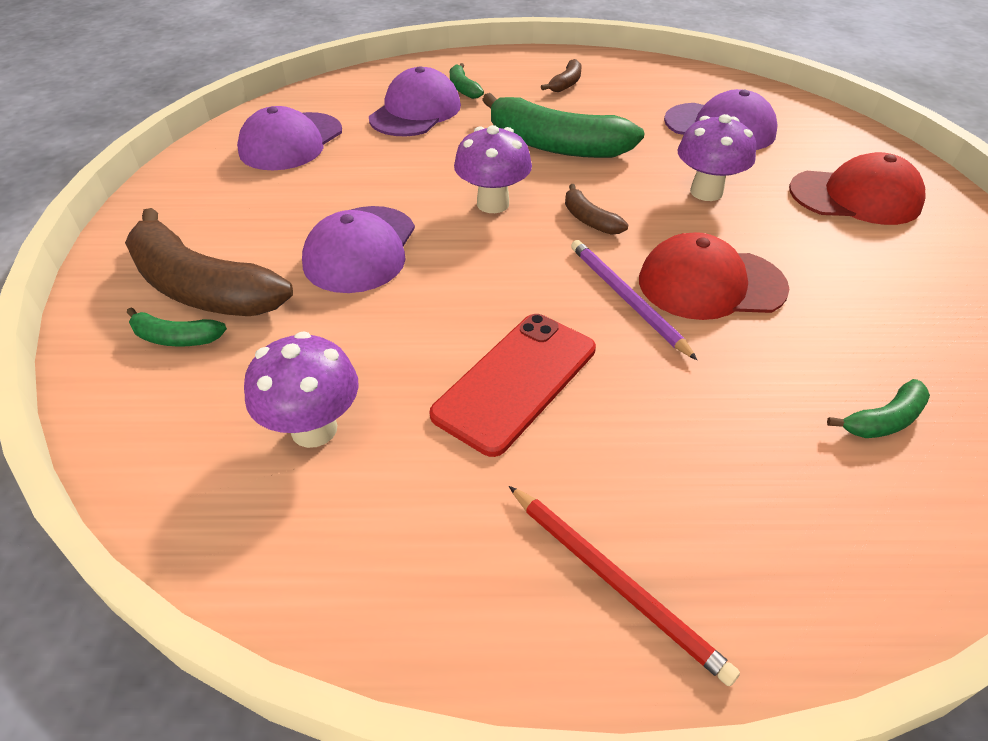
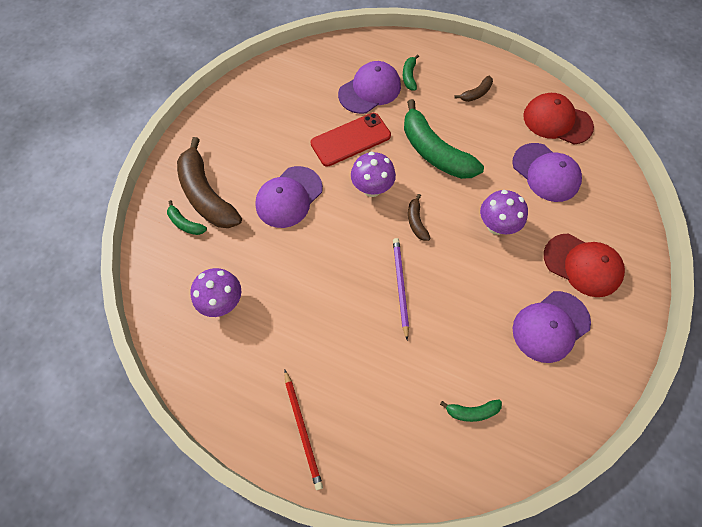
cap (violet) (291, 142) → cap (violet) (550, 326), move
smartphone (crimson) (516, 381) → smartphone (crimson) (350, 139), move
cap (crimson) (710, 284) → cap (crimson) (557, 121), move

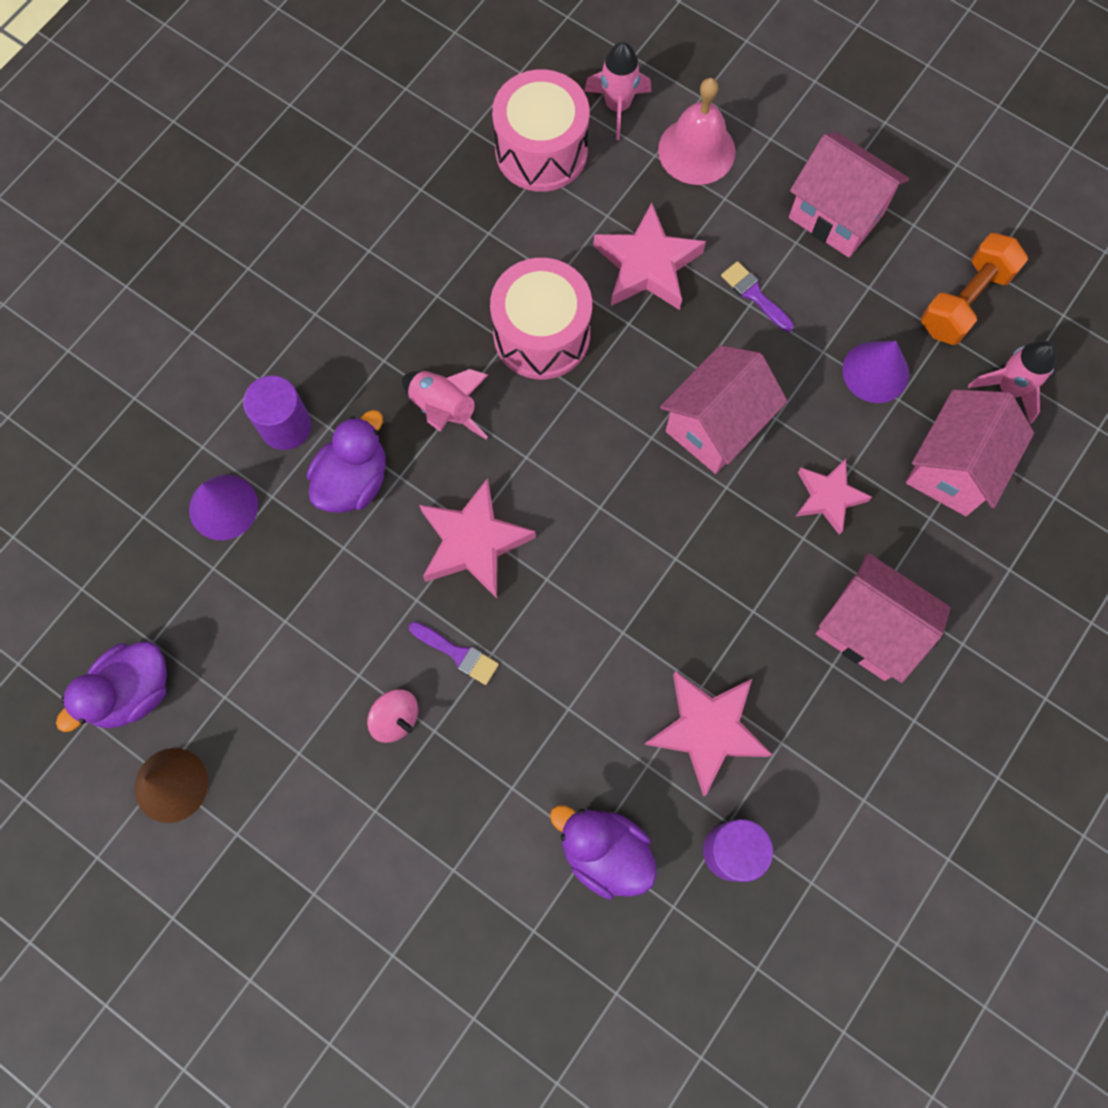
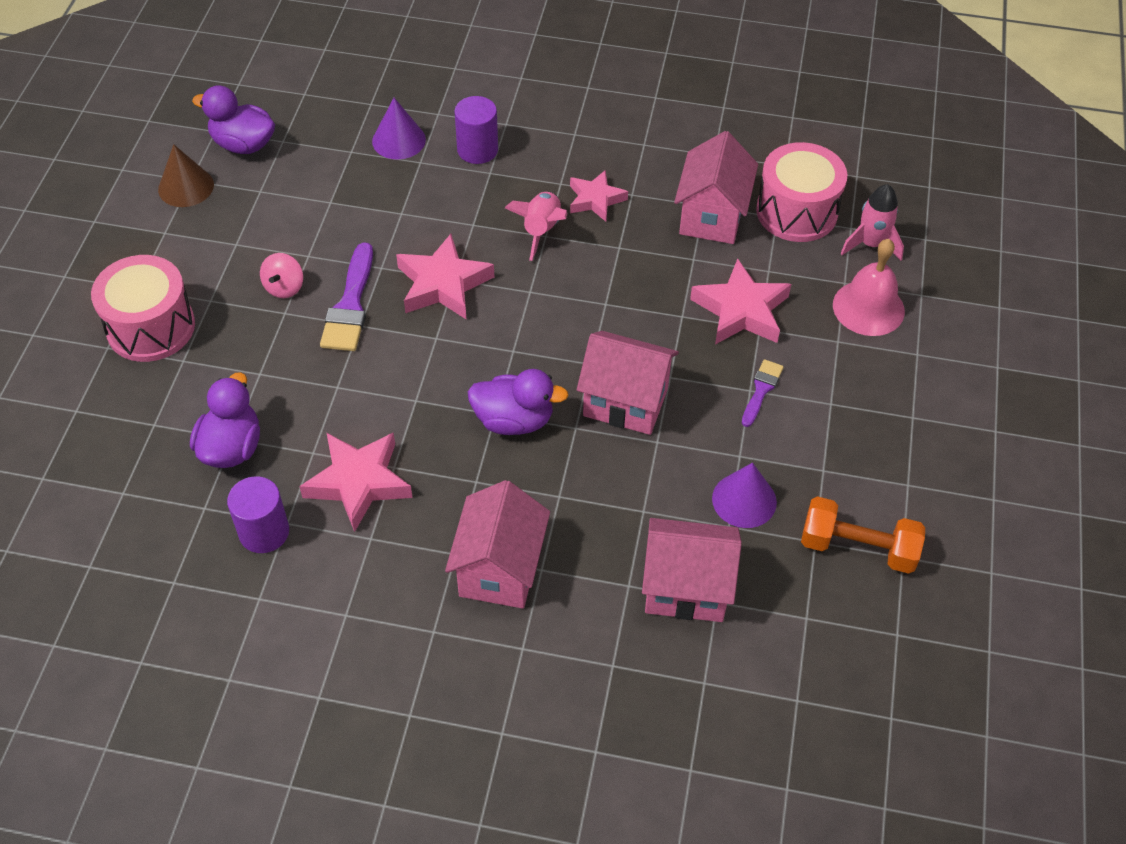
rocket (rosy) (1009, 388) → -
rubber duck (violet) (353, 480) → rubber duck (violet) (514, 420), move
toy drum (rosy) (541, 334) → toy drum (rosy) (151, 327), move
house (rosy) (836, 215) → house (rosy) (712, 216), move
star shape (rosy) (828, 497) → star shape (rosy) (595, 199), move
paintbrush (violet) (457, 654) → paintbrush (violet) (350, 305), x1.72

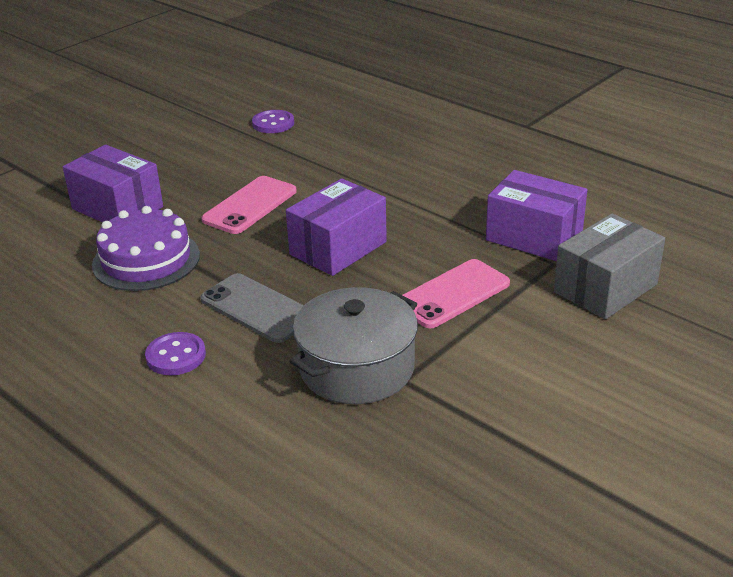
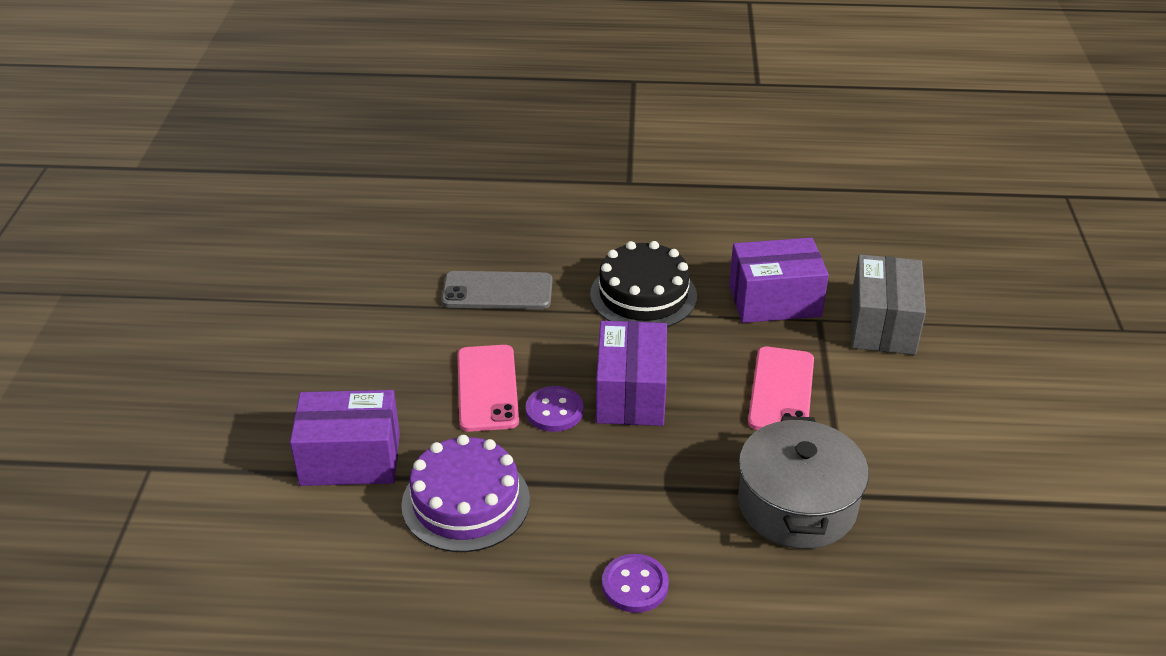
- → layer cake (black) (643, 295)
smartphone (grey) (257, 308) → smartphone (grey) (497, 291), move
button (violet) (273, 123) → button (violet) (554, 411), move

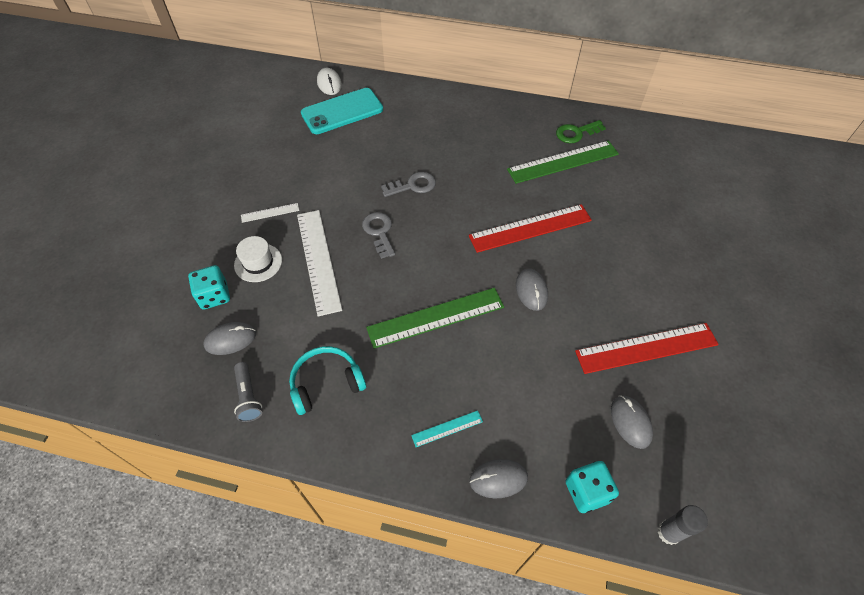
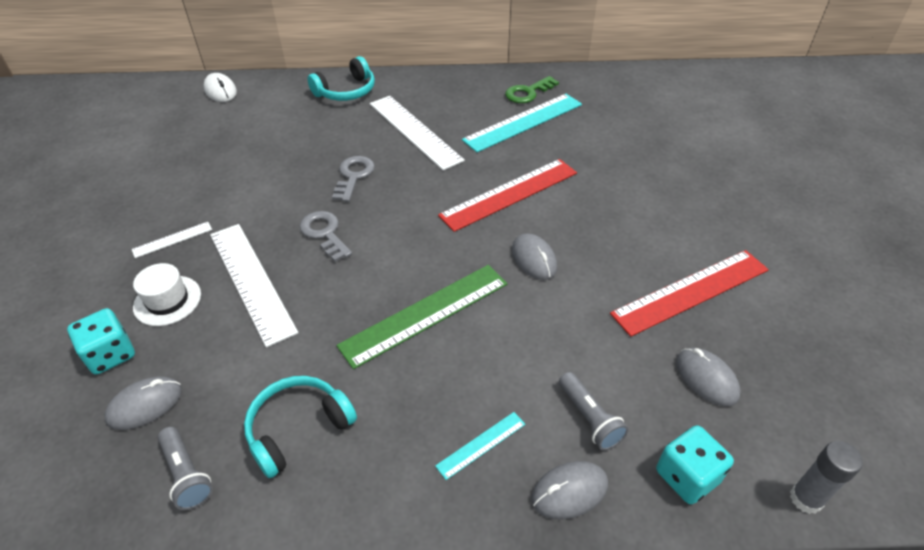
smartphone (turquoise) (342, 111) → -
- → headset (turquoise) (346, 91)
- → measuring stick (pure white) (414, 131)
- → torch (grey) (589, 418)
measuring stick (leaf-green) (563, 162) → measuring stick (turquoise) (523, 122)
latchkey (grey) (413, 185) → latchkey (grey) (353, 176), 45 degrees counterclockwise

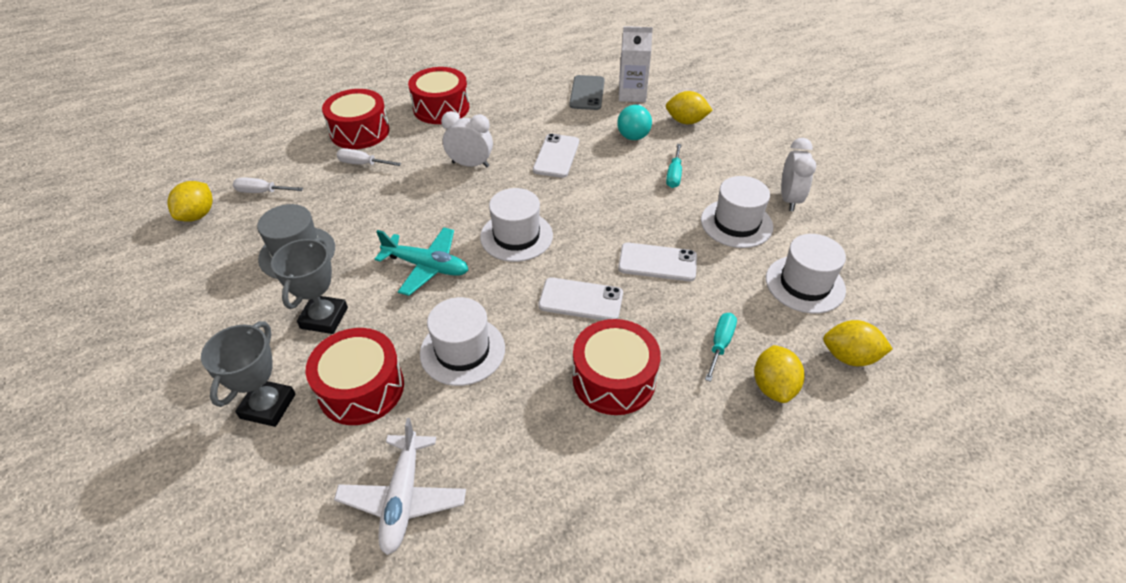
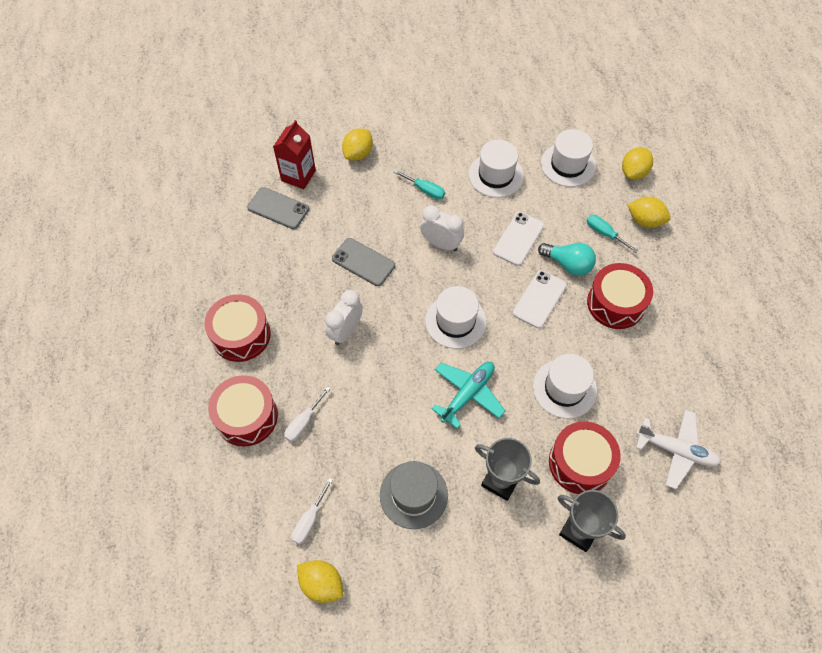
lightbulb (turquoise) (634, 132) → lightbulb (turquoise) (568, 264), move
clock (pure white) (789, 199) → clock (pure white) (441, 244), move
smartphone (pure white) (556, 156) → smartphone (grey) (363, 262)
carton (pure white) (632, 94) → carton (crimson) (298, 176)

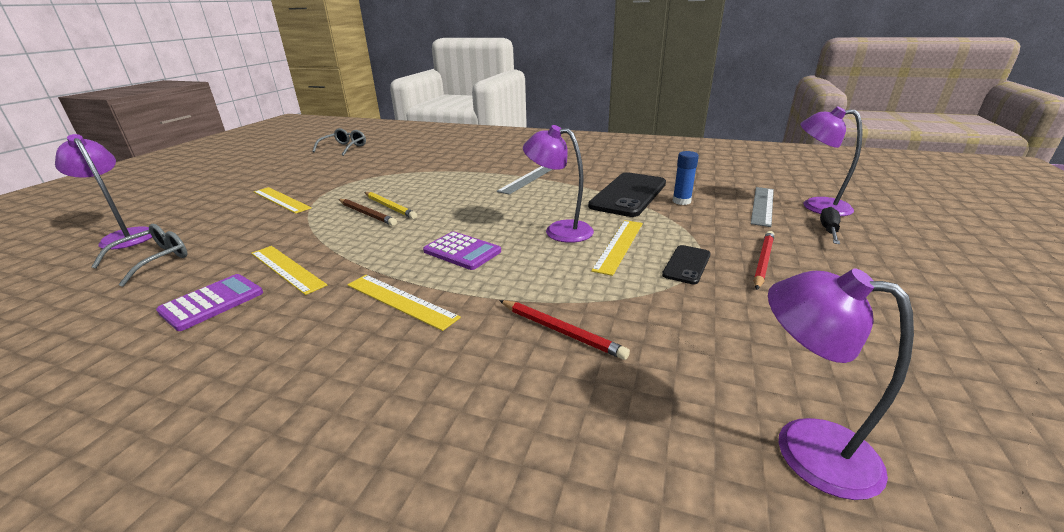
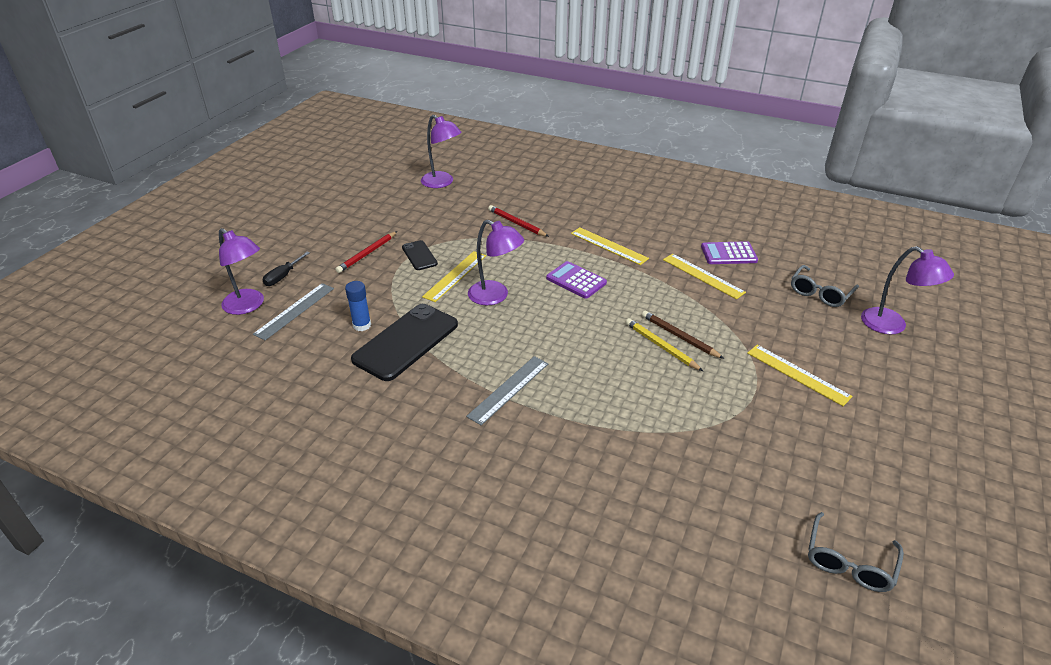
adding machine (violet) (212, 302) → adding machine (violet) (728, 254), 45 degrees clockwise
smartphone (black) (686, 265) → smartphone (black) (419, 255), 60 degrees counterclockwise

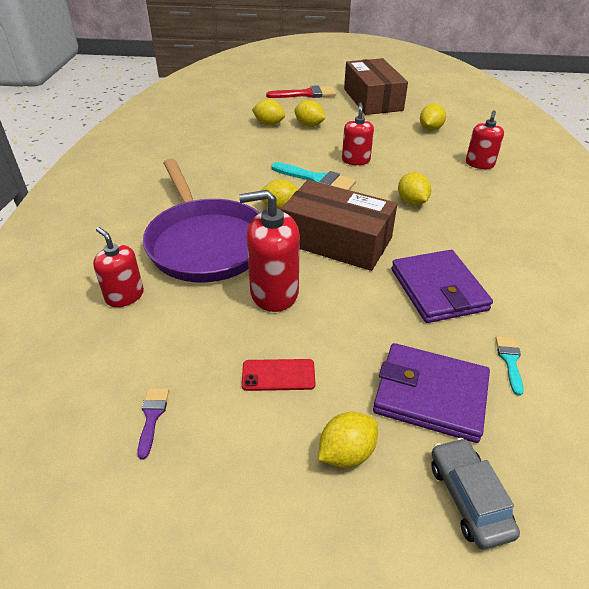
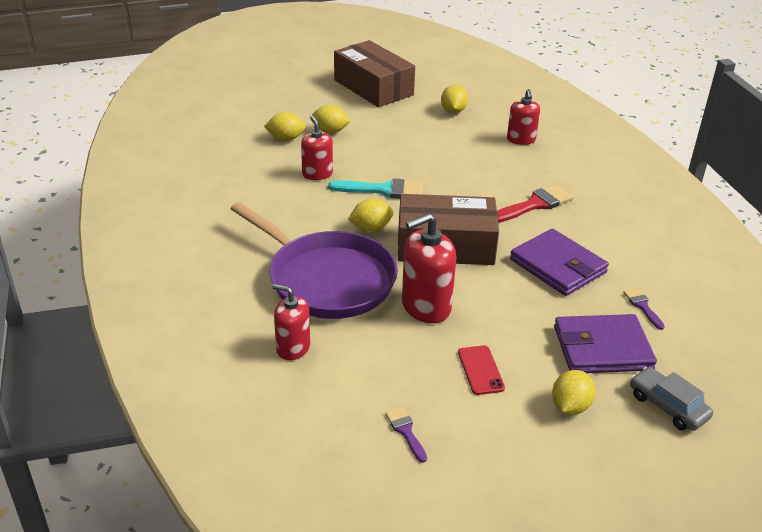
toy lemon (golden) (412, 202) → -
paintbrush (crimson) (306, 94) → paintbrush (crimson) (534, 205), move
pump bottle (crimson) (356, 160) → pump bottle (crimson) (317, 174), move
paintbrush (turquoise) (510, 360) → paintbrush (violet) (642, 306)
smartphone (crimson) (278, 375) → smartphone (crimson) (480, 370), 75 degrees counterclockwise

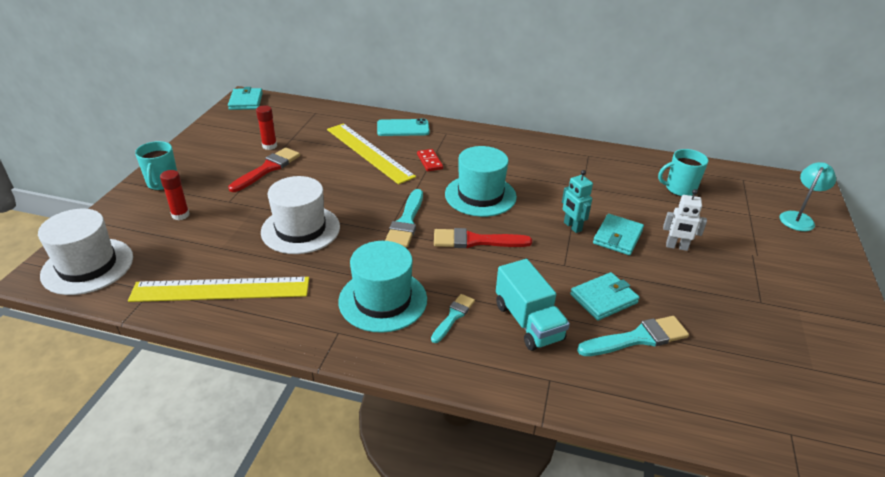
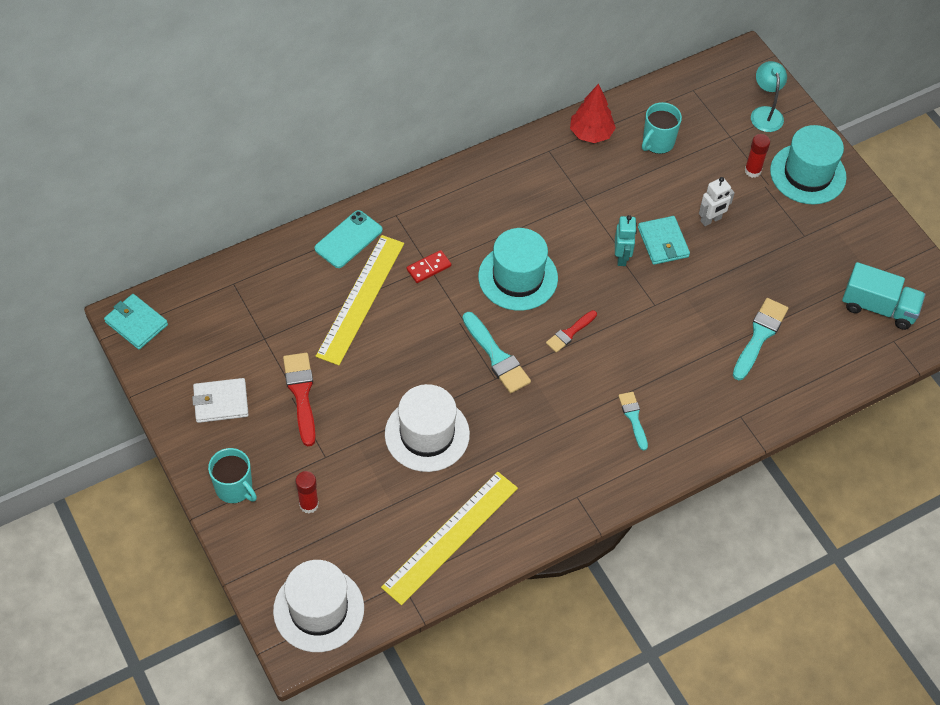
wallet (turquoise) (603, 299) → -
- → wallet (pure white) (221, 402)
- → fir tree (crimson) (591, 133)
glue stick (crimson) (269, 146) → glue stick (crimson) (752, 171), move
hat (turquoise) (383, 300) → hat (turquoise) (808, 174), move
toy truck (turquoise) (528, 322) → toy truck (turquoise) (878, 307), move
measuring stick (golden) (369, 152) → measuring stick (golden) (361, 299), 75 degrees counterclockwise
domino piece (crimson) (429, 161) → domino piece (crimson) (428, 268), 60 degrees counterclockwise
toy robot (turquoise) (572, 227) → toy robot (turquoise) (621, 257), 105 degrees counterclockwise
paintbrush (crimson) (475, 241) → paintbrush (crimson) (570, 333), x0.62

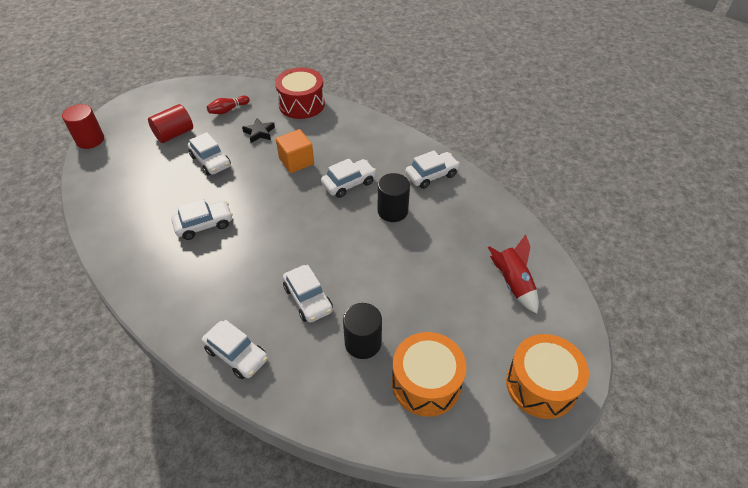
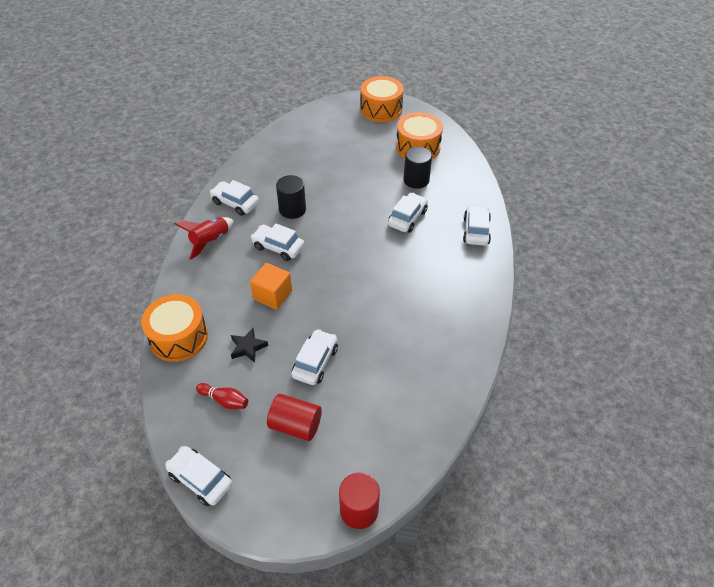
automobile (pure white) (204, 224) → automobile (pure white) (200, 479), move
rocket (crimson) (512, 283) → rocket (crimson) (210, 241), move
toy drum (crimson) (301, 104) → toy drum (orange-coloured) (179, 337)

